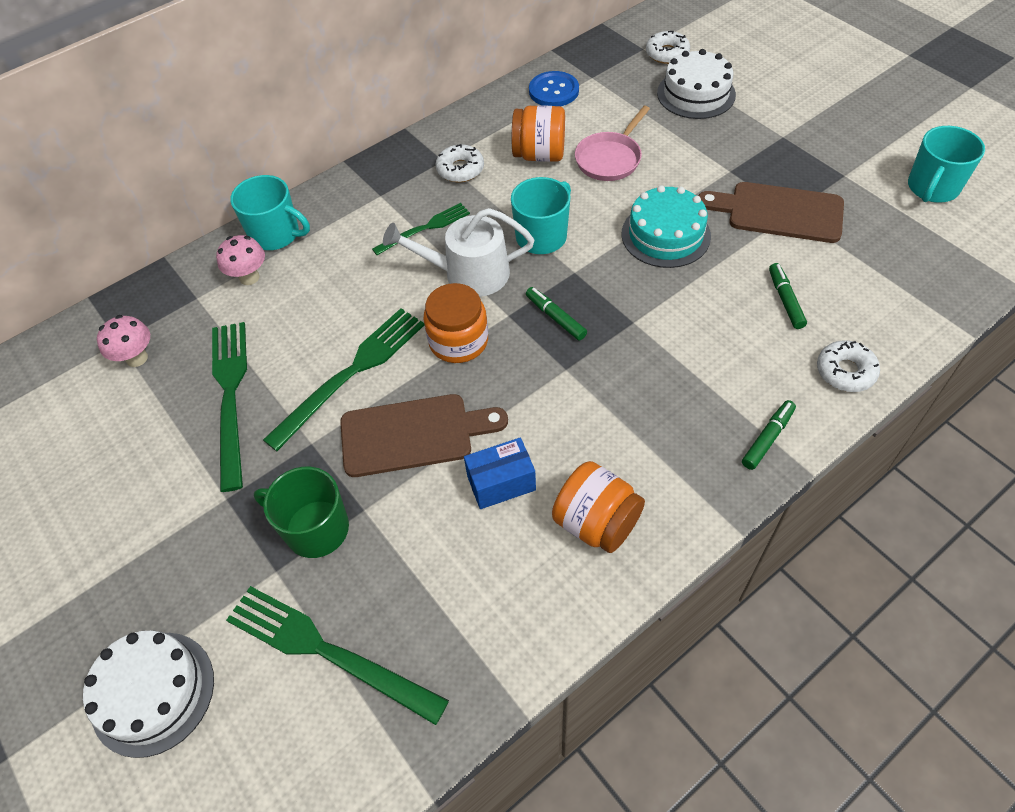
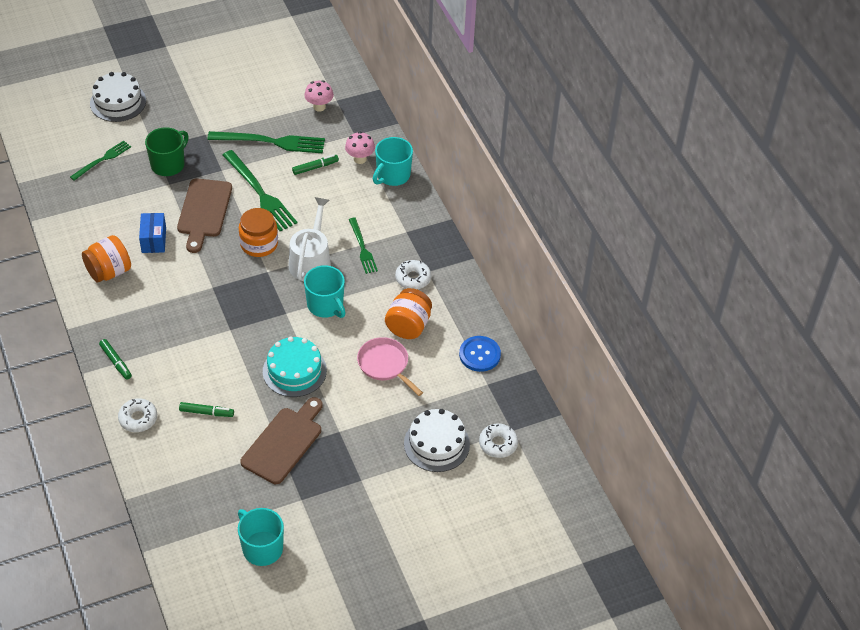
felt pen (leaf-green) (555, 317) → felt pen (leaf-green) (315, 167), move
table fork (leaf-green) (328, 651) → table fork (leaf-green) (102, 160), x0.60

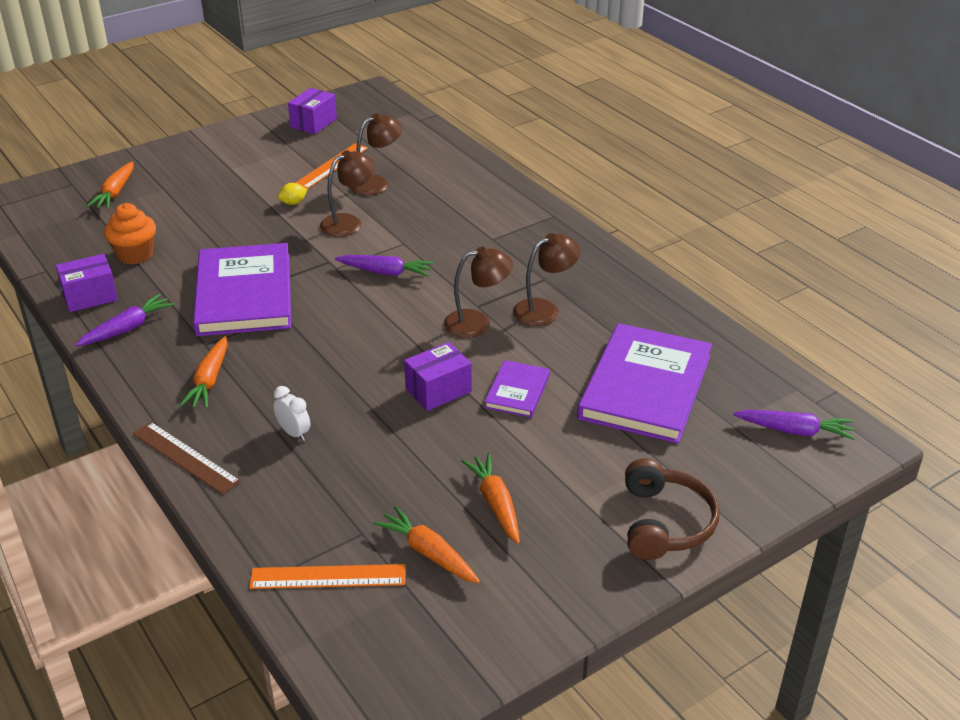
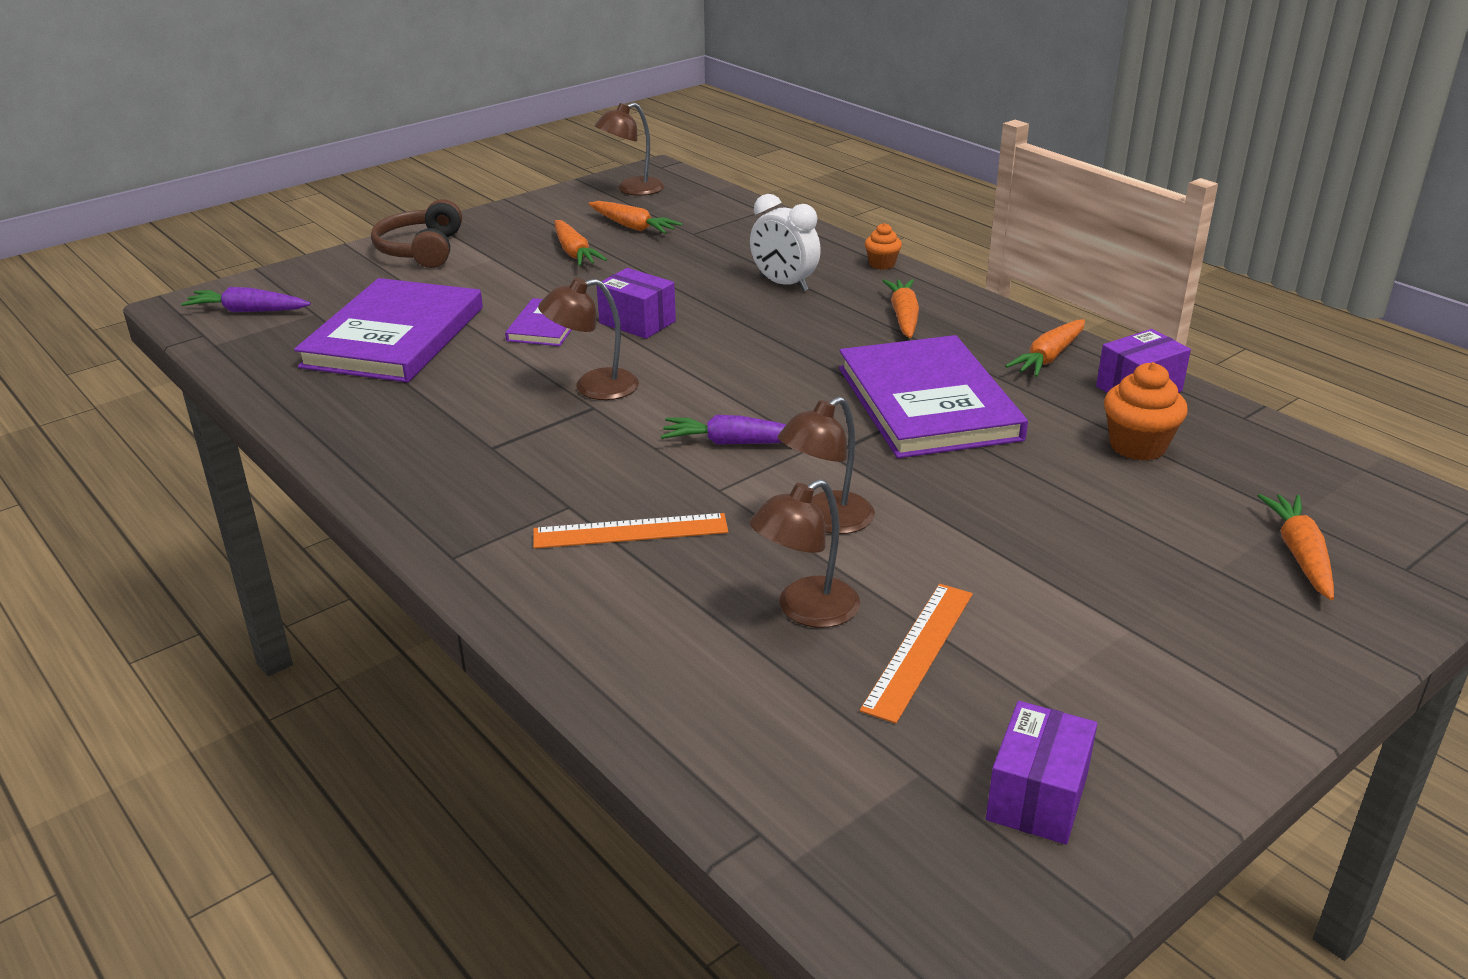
toy lemon (golden) (293, 203) → -
measuring stick (orange-coloured) (328, 576) → measuring stick (orange-coloured) (630, 531), move
desk lamp (russet) (544, 309) → desk lamp (russet) (632, 190), move
measuring stick (russet) (185, 457) → muffin (orange-coloured) (882, 264)
toy carrot (violet) (127, 328) → toy carrot (orange-coloured) (1048, 357)
package (violet) (438, 390) → package (violet) (637, 322), 75 degrees clockwise
clock (pure white) (294, 433) → clock (pure white) (784, 284), x1.63

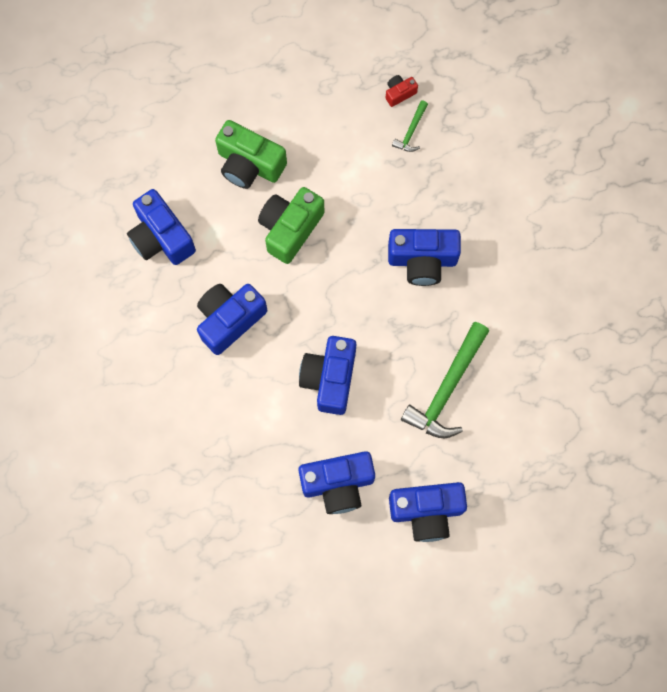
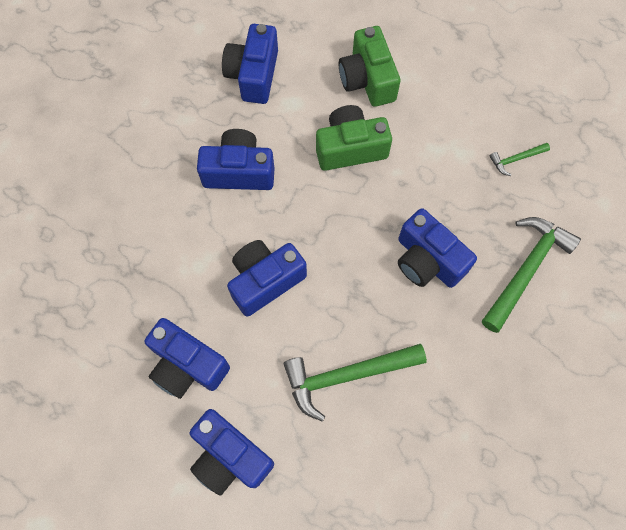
camera (crimson) (399, 93) → -
- → hammer (leaf-green) (526, 270)

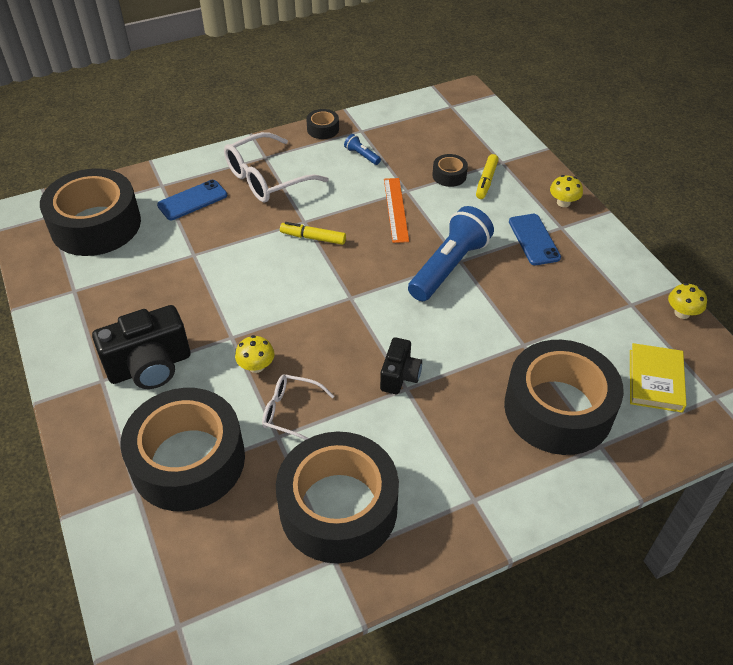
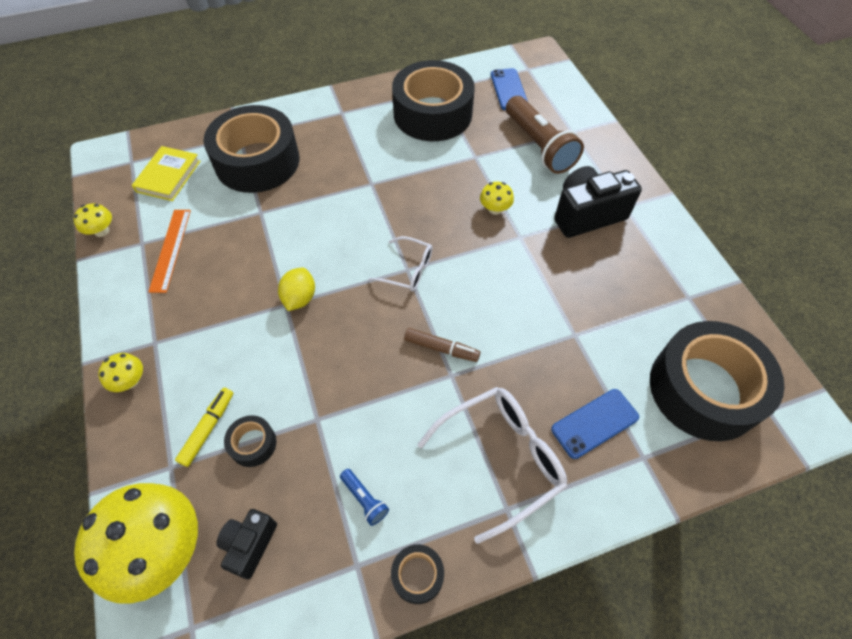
- → toadstool (golden) (161, 549)
spectacles (pure white) (291, 412) → spectacles (pure white) (408, 270), move
camera (black) (400, 376) → camera (black) (250, 544), move
measuring stick (orange-coloured) (396, 209) → measuring stick (orange-coloured) (170, 249), move
smartphone (royal blue) (534, 239) → smartphone (royal blue) (508, 89), move
sticky tape (black) (188, 460) → torch (russet) (539, 146)
torch (royal blue) (449, 266) → toy lemon (golden) (300, 298)
felt pen (golden) (313, 238) → felt pen (russet) (441, 348)

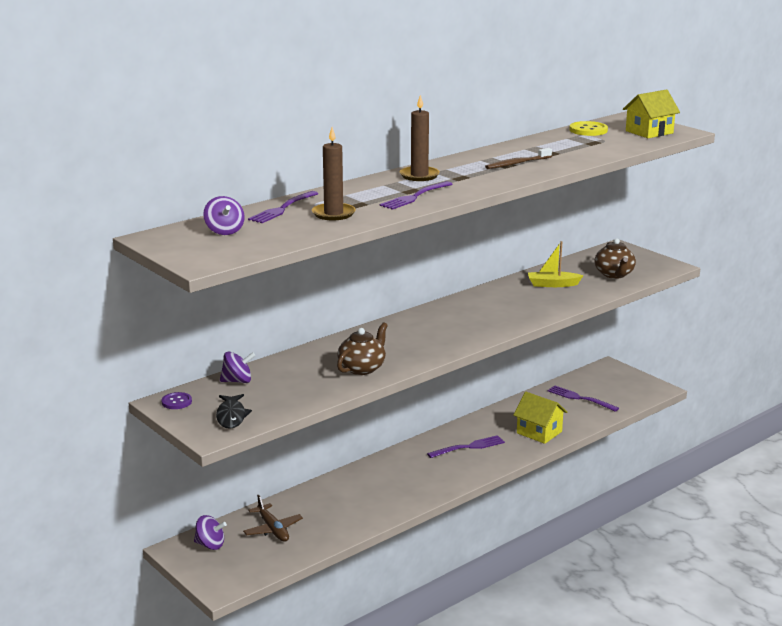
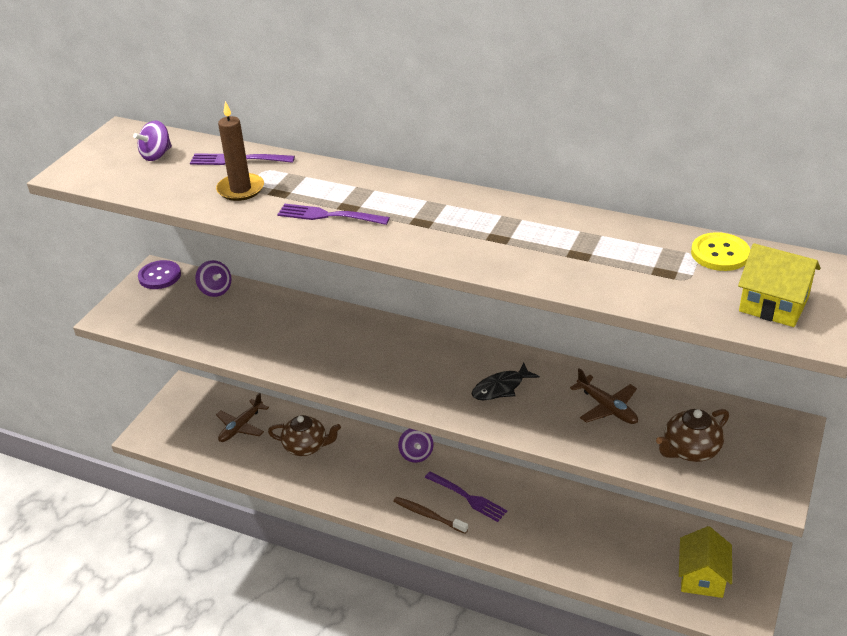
wax candle (russet) (419, 176) → -
table fork (violet) (580, 398) → -
whirligig (violet) (210, 545) → whirligig (violet) (416, 454), move
fish (black) (231, 416) → fish (black) (501, 388), move
china teapot (russet) (362, 368) → china teapot (russet) (306, 446), move
toothbrush (russet) (517, 163) → toothbrush (russet) (428, 515), move
house (golden) (539, 432) → house (golden) (702, 577), move
toy boat (golden) (552, 284) → toy plane (russet) (606, 407)
button (violet) (176, 402) → button (violet) (160, 276), x1.54

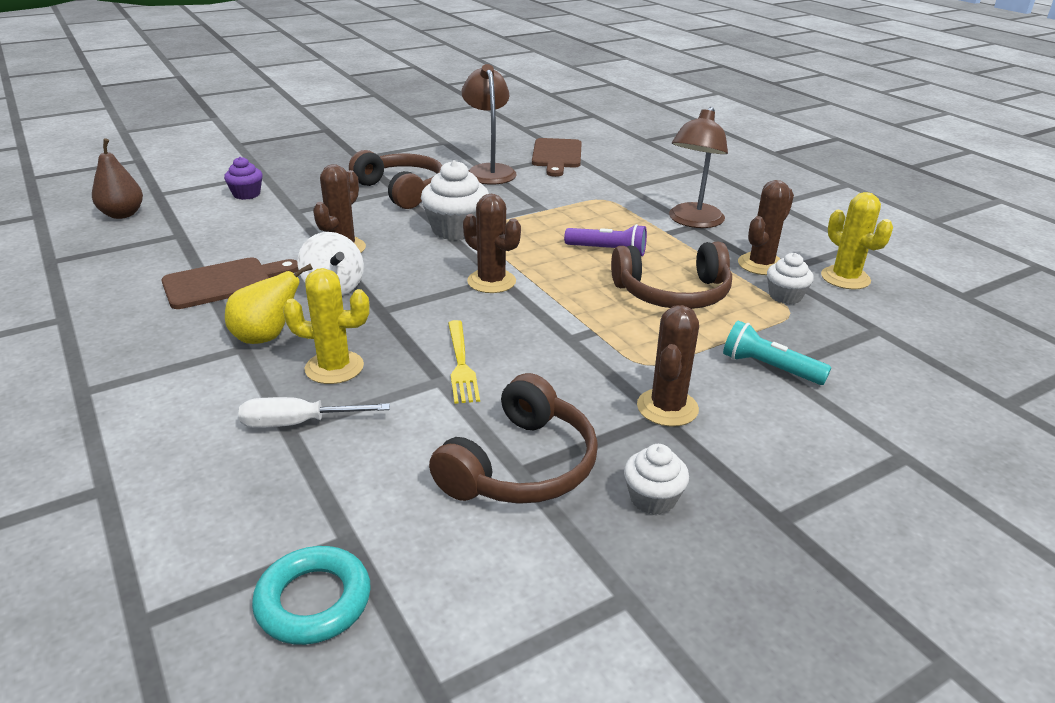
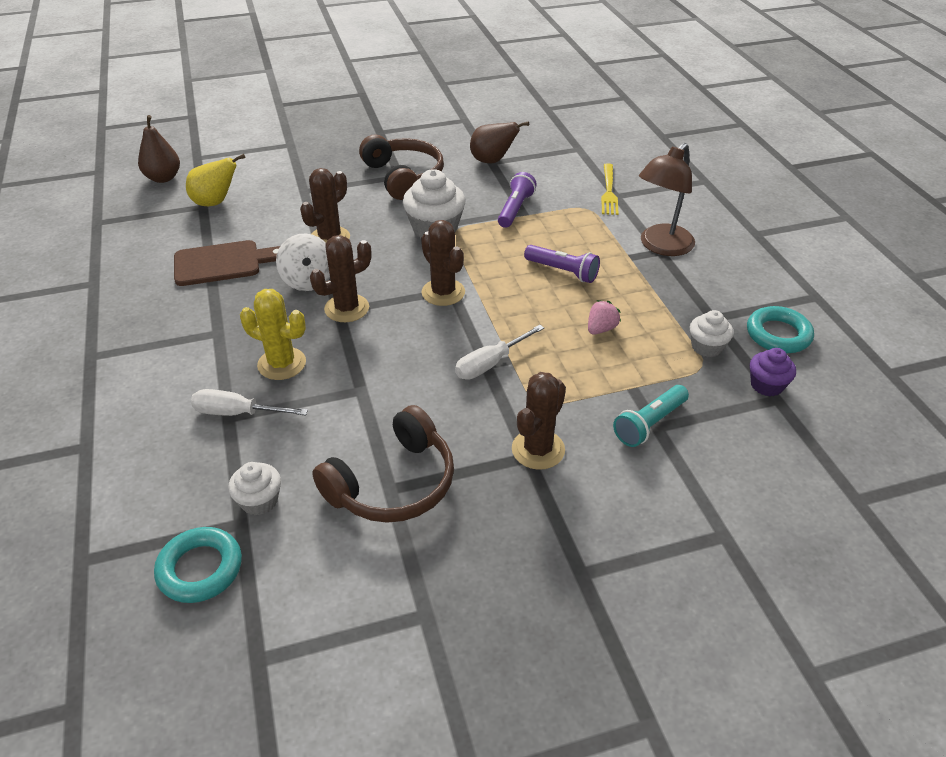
cutting board (russet) (557, 155) → -
- → flat screwdriver (pure white) (490, 364)
- → torch (violet) (515, 209)
muffin (violet) (246, 194) → muffin (violet) (766, 385), move
toy pear (golden) (267, 337) → toy pear (golden) (215, 202), move
table fork (golden) (461, 364) → table fork (golden) (609, 191), move
muffin (pure white) (652, 498) → muffin (pure white) (259, 501), move
prickly plant (russet) (761, 264) → prickly plant (russet) (347, 308), move
desk lamp (russet) (489, 171) → toy pear (russet) (492, 161)
headset (russet) (673, 293) → strawberry (rosy) (601, 329)
prickly plant (golden) (845, 278) → hoop (turquoise) (778, 334)
torch (turquoise) (769, 368) → torch (turquoise) (649, 424), 90 degrees counterclockwise

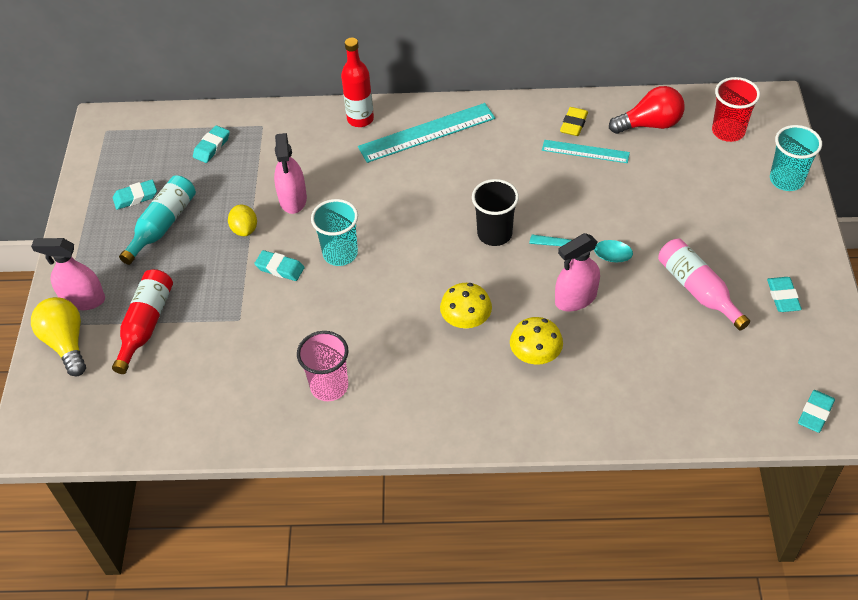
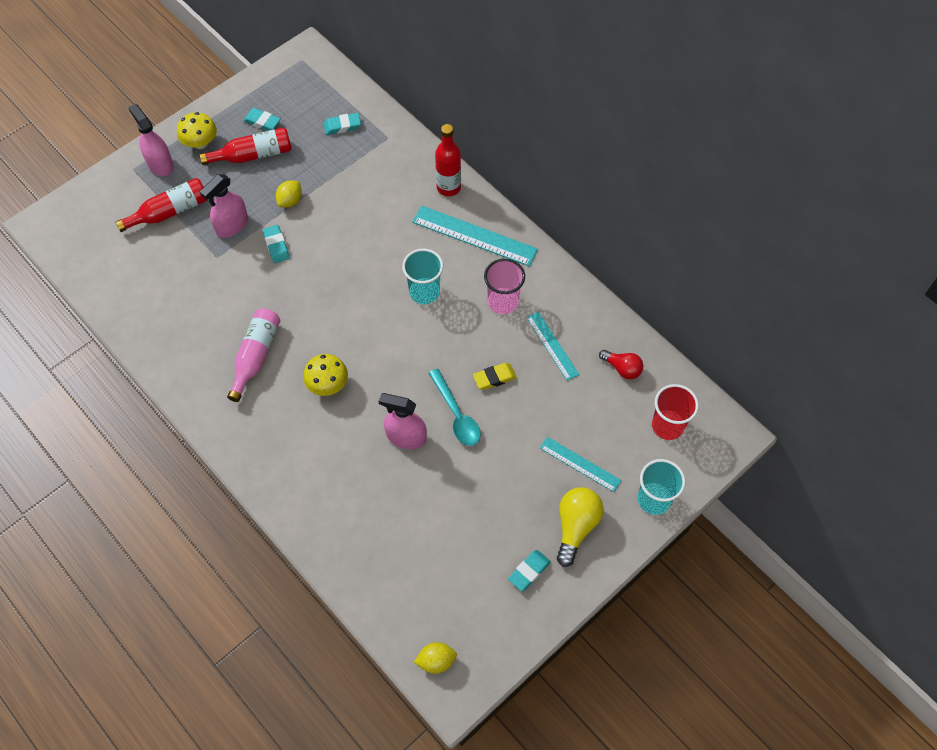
cup (black) (494, 234) → -
- → measuring stick (turquoise) (580, 464)
lightbulb (golden) (66, 343) → lightbulb (golden) (576, 526), move
sprayer (rosy) (293, 199) → sprayer (rosy) (232, 225), move
cup (rosy) (329, 386) → cup (rosy) (503, 302), move
cup (turquoise) (340, 253) → cup (turquoise) (424, 292), move
toadstool (golden) (535, 355) → toadstool (golden) (200, 143), move
gum eraser (golden) (573, 124) → gum eraser (golden) (494, 378), move
flask (rosy) (698, 290) → flask (rosy) (256, 356), move
gum eraser (turquoise) (815, 413) → toy lemon (golden) (436, 661)
flask (turquoise) (163, 225) → flask (crimson) (253, 155)
lightbulb (crimson) (650, 124) → lightbulb (crimson) (622, 368), x0.65

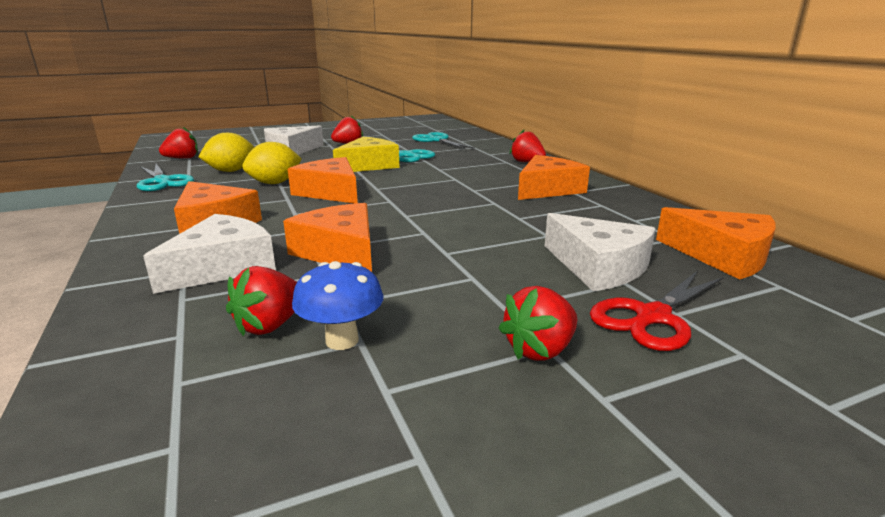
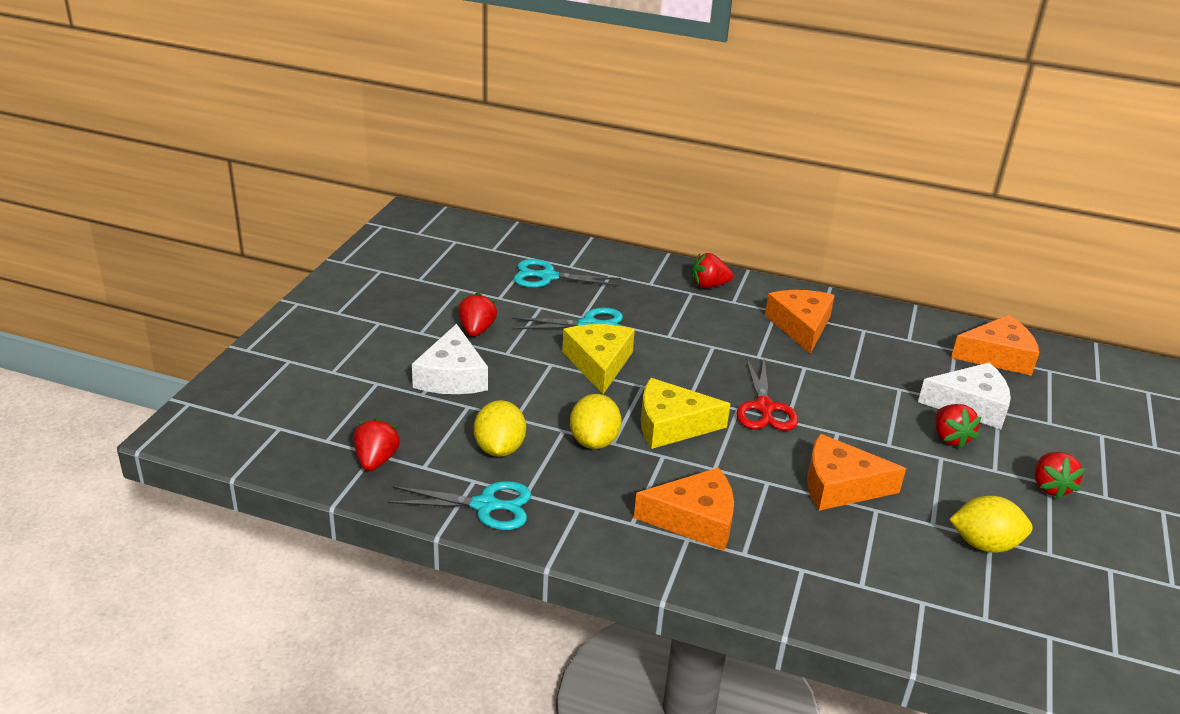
cheese wedge (pure white) (223, 267) → -
strawberry (crimson) (270, 325) → strawberry (crimson) (950, 438), move
shears (crimson) (652, 317) → shears (crimson) (764, 407), move
toadstool (royal blue) (342, 340) → toy lemon (golden) (984, 544)
cheese wedge (orange-coloured) (330, 192) → cheese wedge (golden) (671, 425)

